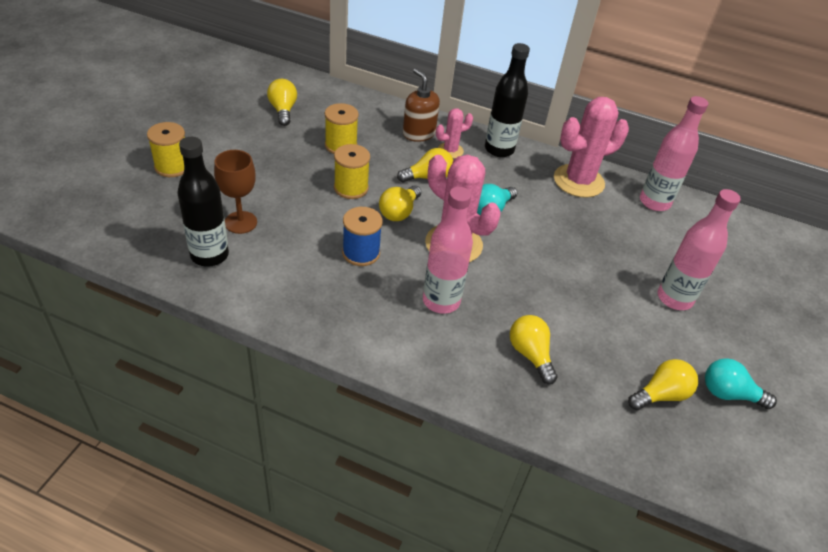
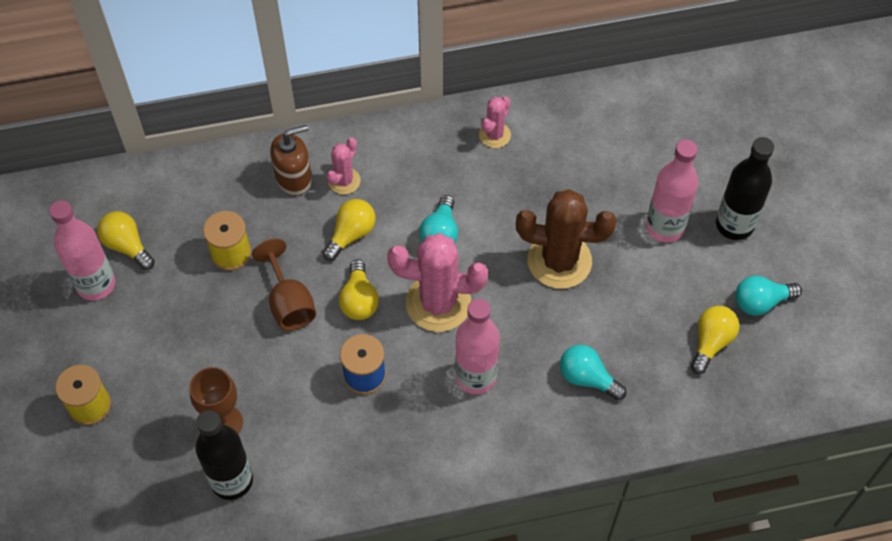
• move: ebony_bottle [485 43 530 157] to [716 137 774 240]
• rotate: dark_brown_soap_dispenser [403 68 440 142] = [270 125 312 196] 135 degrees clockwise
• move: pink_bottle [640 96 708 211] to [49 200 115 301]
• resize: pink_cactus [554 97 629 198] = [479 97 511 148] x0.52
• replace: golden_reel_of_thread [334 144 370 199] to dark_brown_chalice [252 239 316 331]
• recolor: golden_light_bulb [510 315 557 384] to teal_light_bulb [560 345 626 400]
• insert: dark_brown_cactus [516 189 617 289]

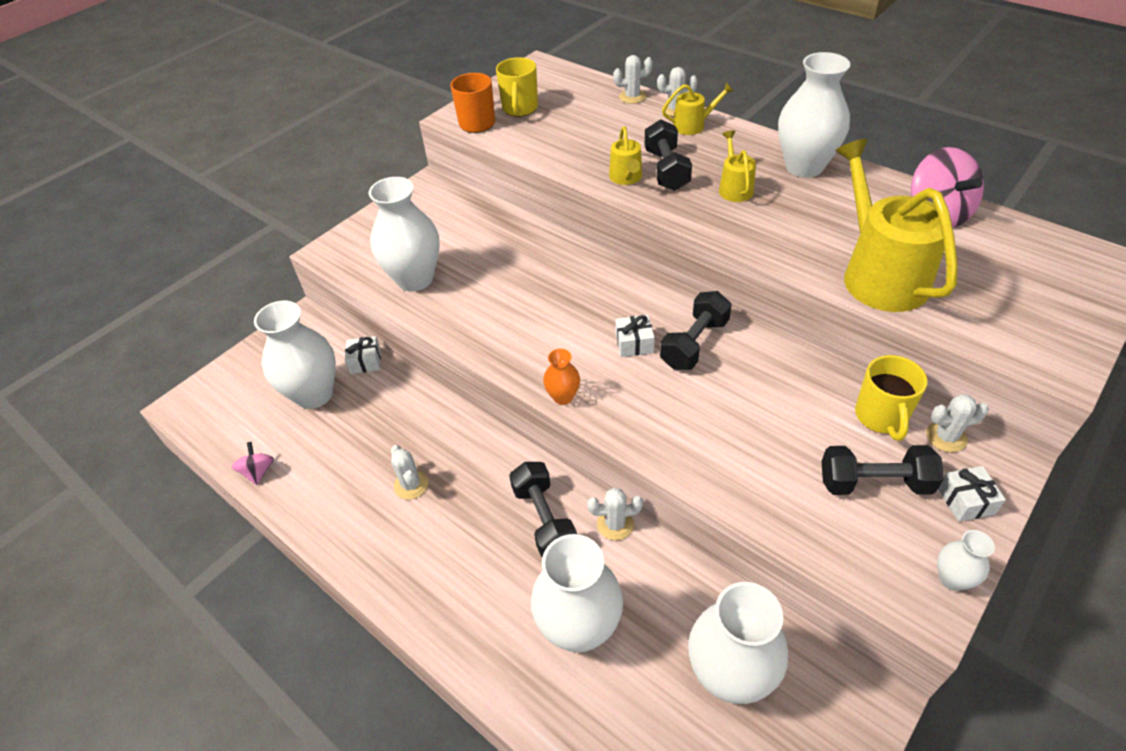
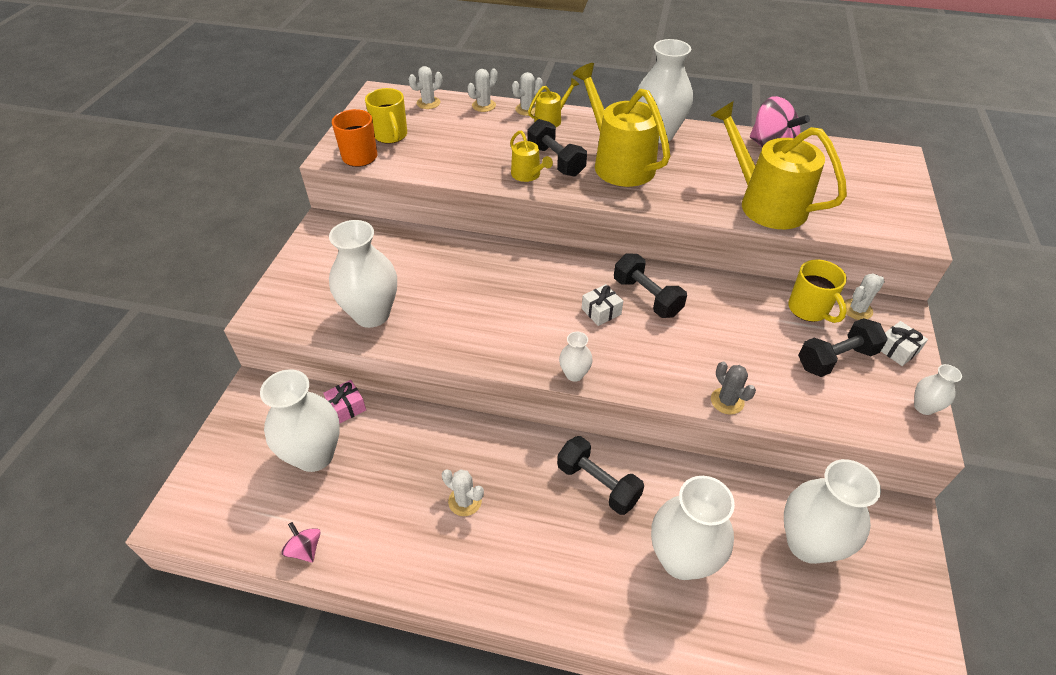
• resize: golden_sprinkling_can [719 130 756 202] = [573 63 670 187] x2.08
• rotate: ebony_hand_weight [660 291 732 370] = [614 253 687 318] 45 degrees counterclockwise
• recolor: pure_white_wrapped_gift [345 336 381 374] to pink_wrapped_gift [323 380 366 424]
• recolor: orange-coloured_vase [543 349 580 405] to pure_white_vase [559 332 593 382]
• move: pure_white_cactus [587 488 643 540] to [409 66 442 109]
• insert: gray_cactus [711 362 756 415]

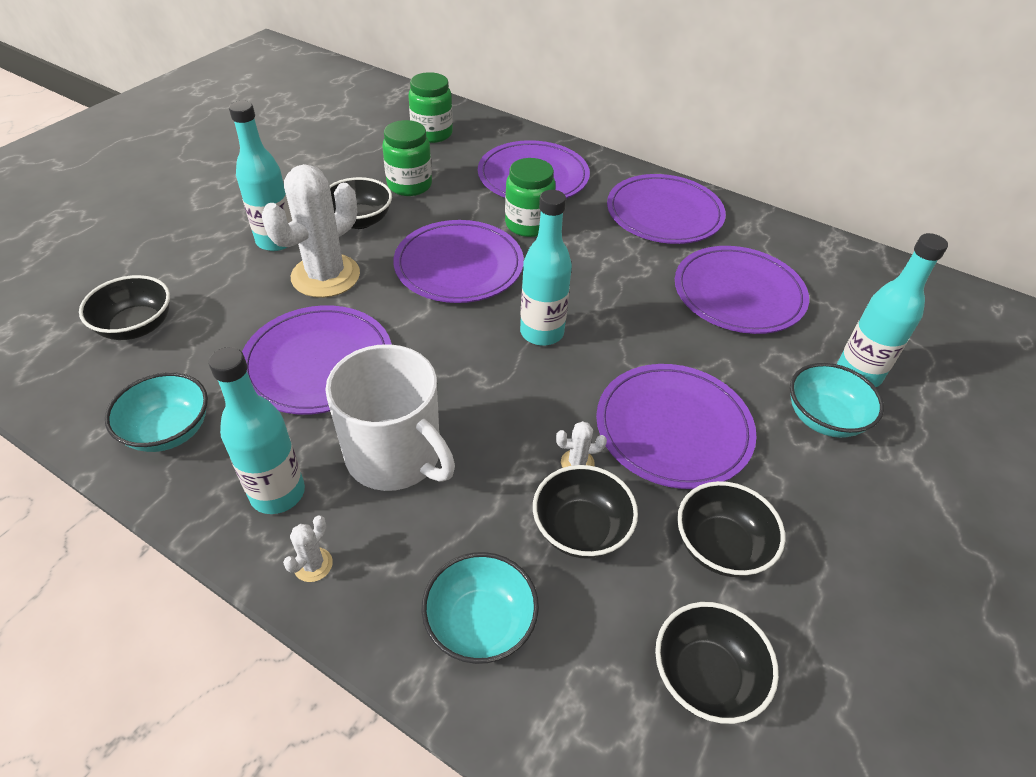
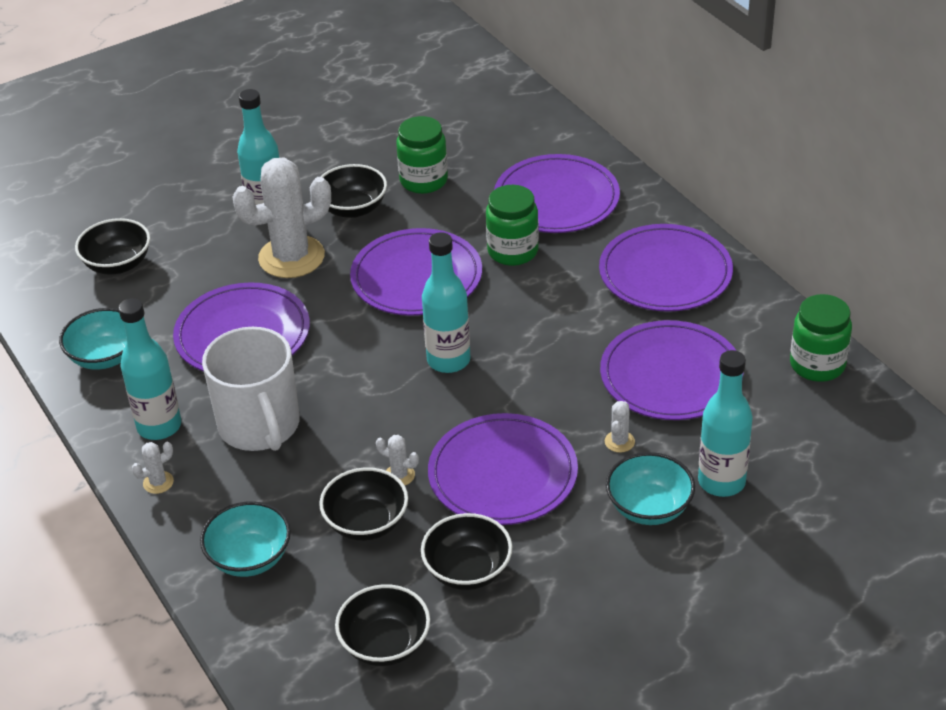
• move: green_jam_jar [408 72 453 143] to [790 294 852 382]
• insert: pure_white_cactus [605 401 635 453]

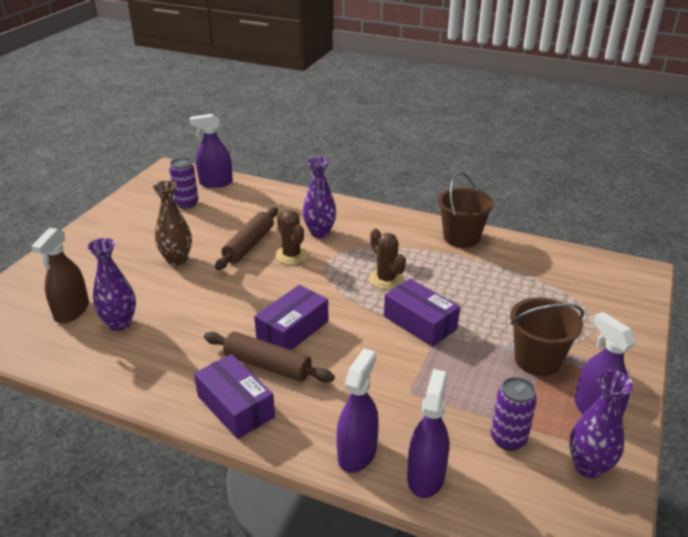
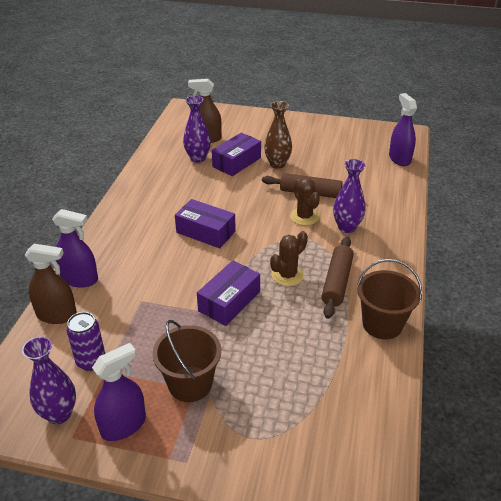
• delete: royal_purple_tin [169 158 198 209]
• rotate: dark_brown_cactus [275 210 308 265] = [290 178 320 226] 75 degrees counterclockwise
• move: dark_brown_rolling_pin [204 332 335 382] to [321 237 354 319]
• move: royal_purple_parcel [194 354 275 439] to [212 133 261 176]
• recolor: royal_purple_sprayer [407 369 449 498] to dark_brown_sprayer [25 244 77 324]

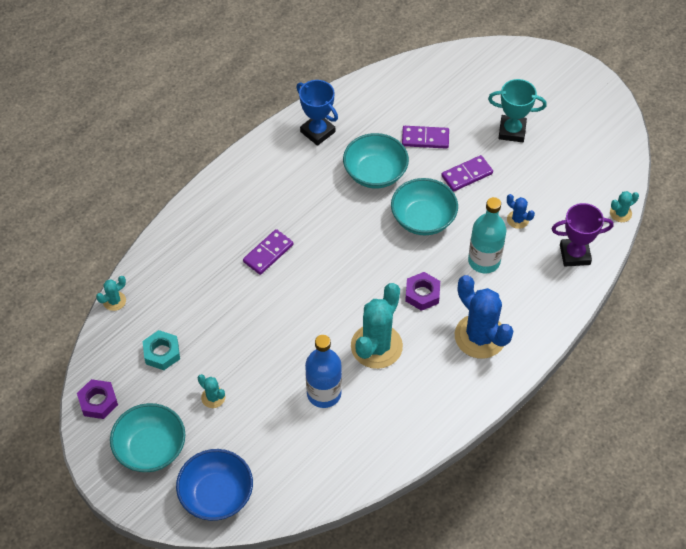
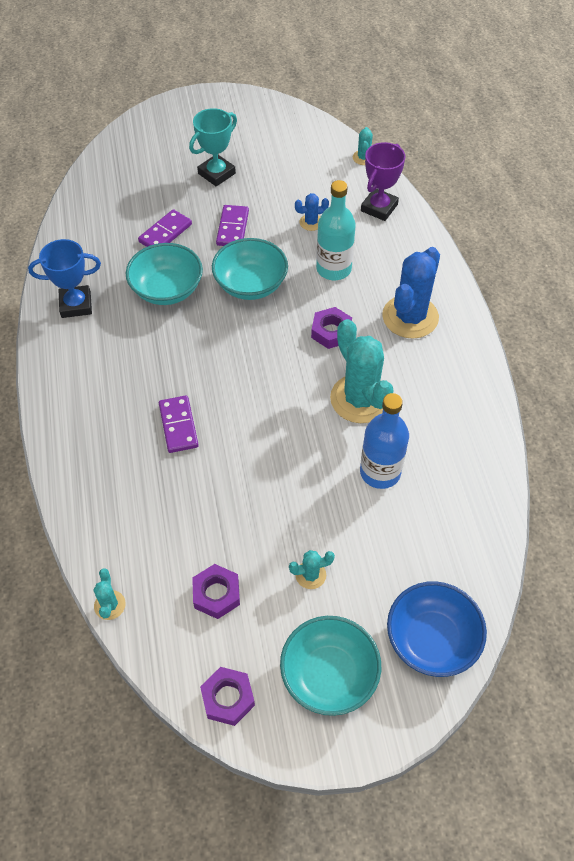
• rotate: cobalt_cactus [455 275 513 359] = [382 247 440 339] 60 degrees counterclockwise
• recolor: teal_hex_nut [143 330 180 370] to royal_purple_hex_nut [192 564 240 619]

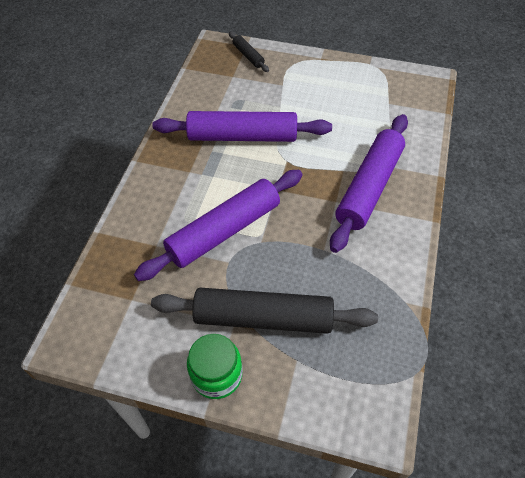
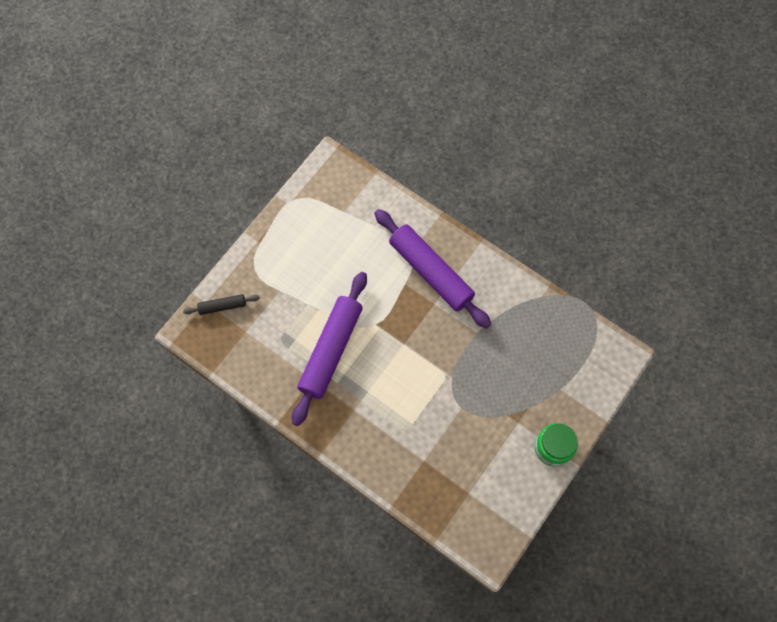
• delete: royal_purple_rolling_pin [134 170 303 281]
• delete: ebony_rolling_pin [151 288 378 334]

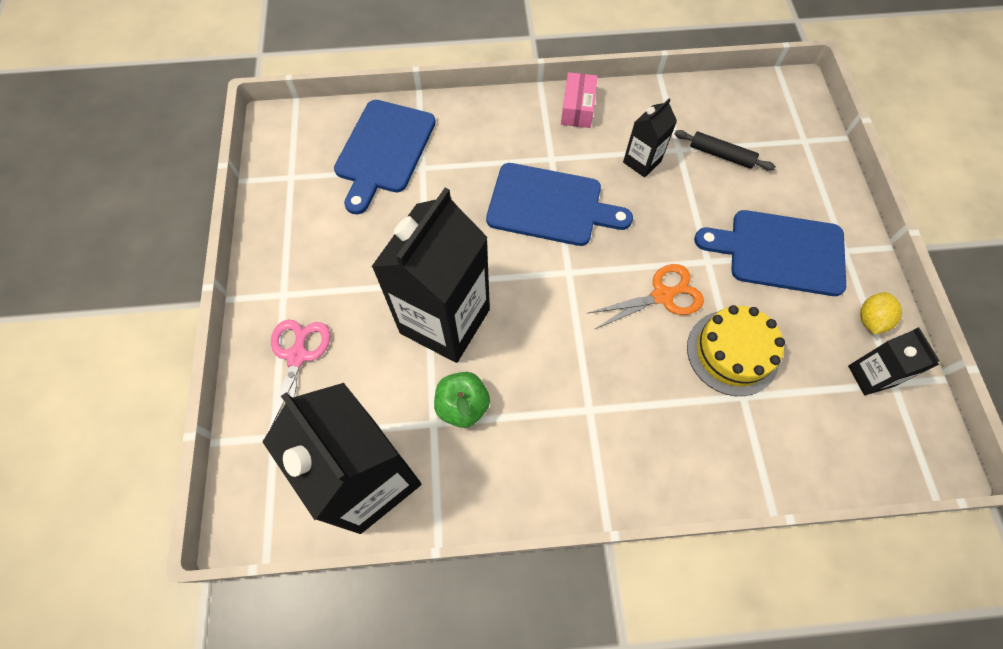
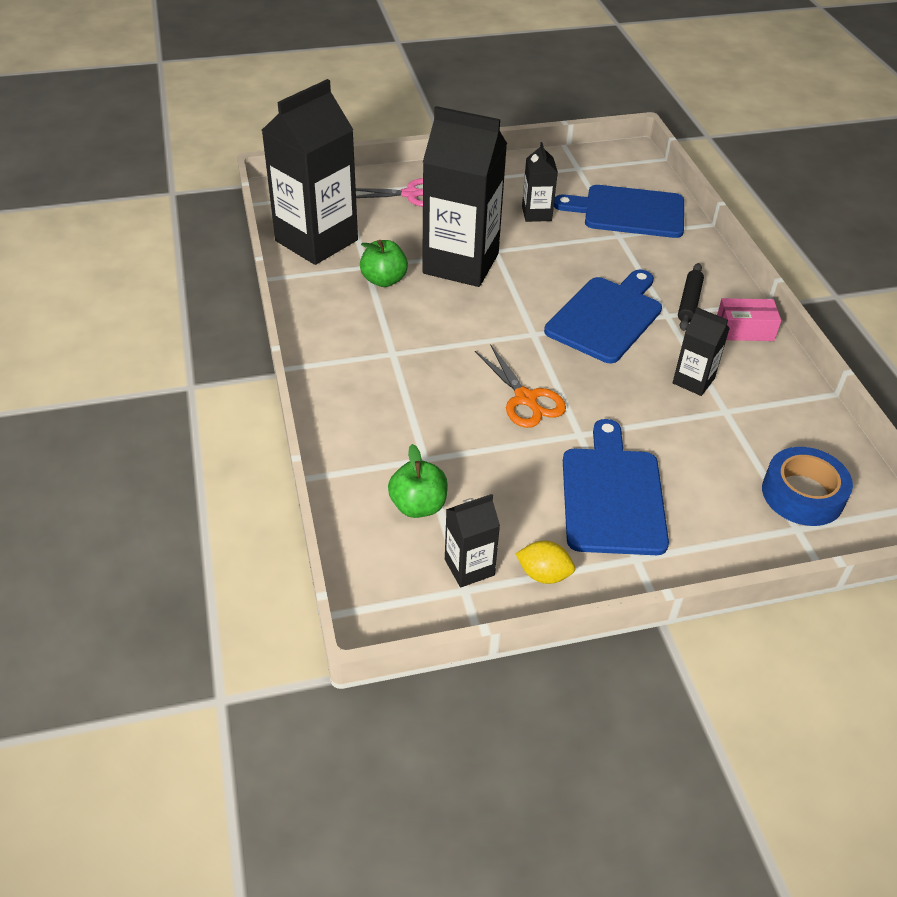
• move: ebony_rolling_pin [674 130 776 171] to [678 263 704 331]
• rotate: cobalt_bread_board [486 163 633 246] = [544 270 662 363] 150 degrees counterclockwise
• delete: golden_cake [687 305 785 396]
• insert: ebony_carton [522 142 558 222]
• insert: green_apple [388 444 448 518]
• insert: cobalt_tape [762 447 853 526]

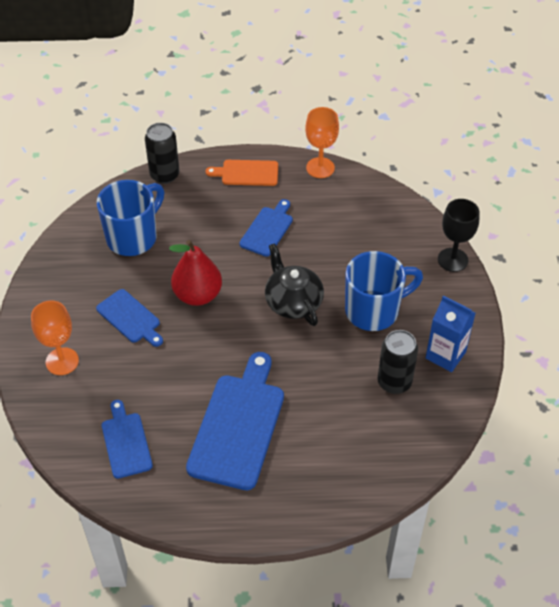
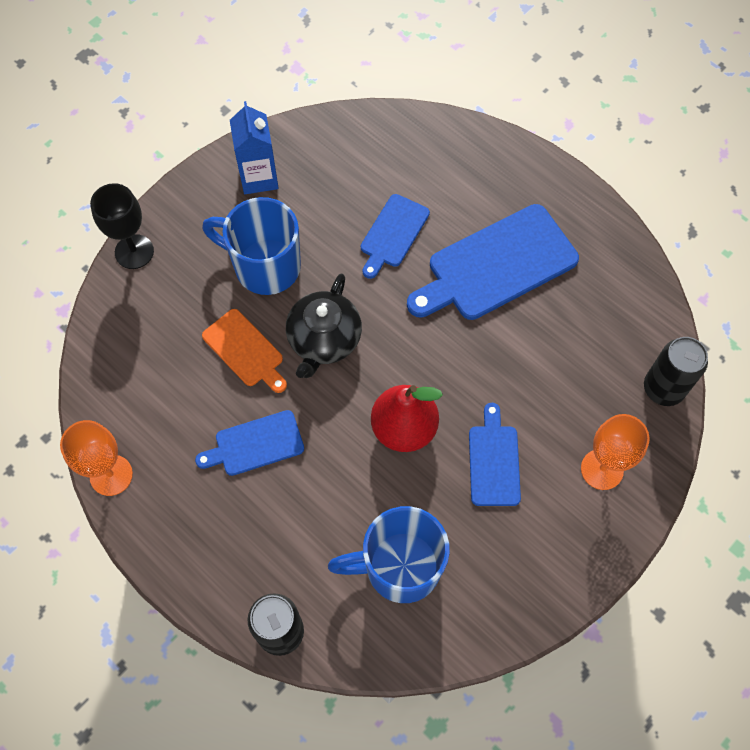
• move: orange-coloured_bread_board [206 160 278 186] to [202 309 287 393]
• move: ebony_tin [378 330 418 394] to [644 337 708 406]
• move: cobalt_bread_board [102 400 153 479] to [361 194 430 279]

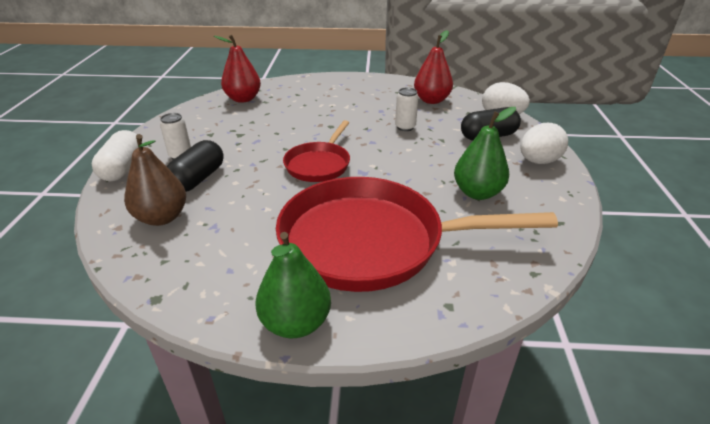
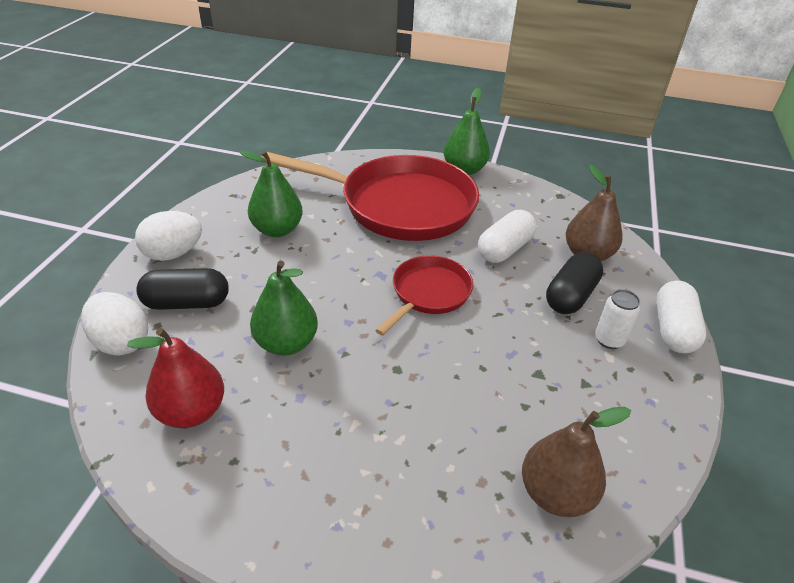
• recolor: red_pear [214 35 261 103] to dark_brown_pear [522 407 631 517]
• replace: pure_white_tin [395 87 418 131] to green_pear [250 260 318 356]
• insert: pure_white_pill_shape [478 210 537 263]

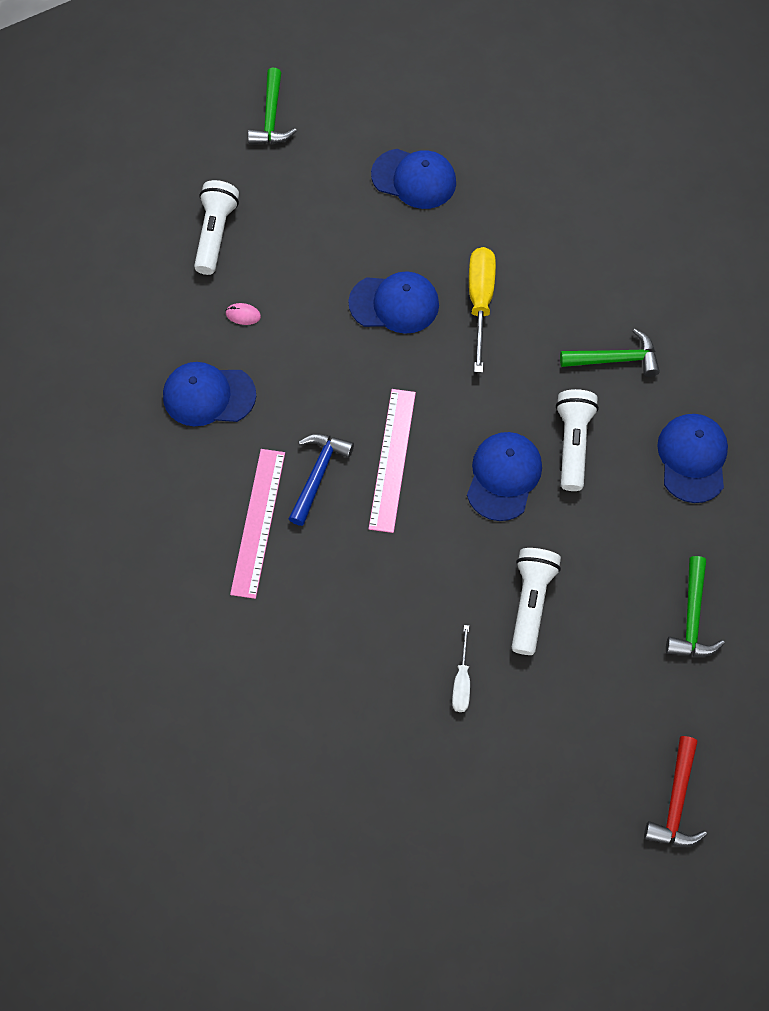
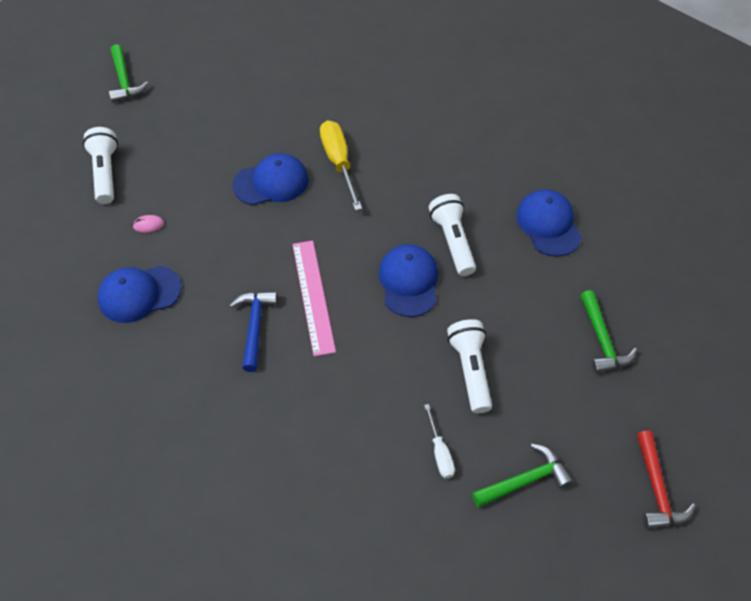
• delete: cobalt_baseball_cap [371 149 456 209]
• move: green_carpenter's_hammer [560 329 660 377] to [472 444 573 508]
• delete: pink_ruler [230 449 285 599]

